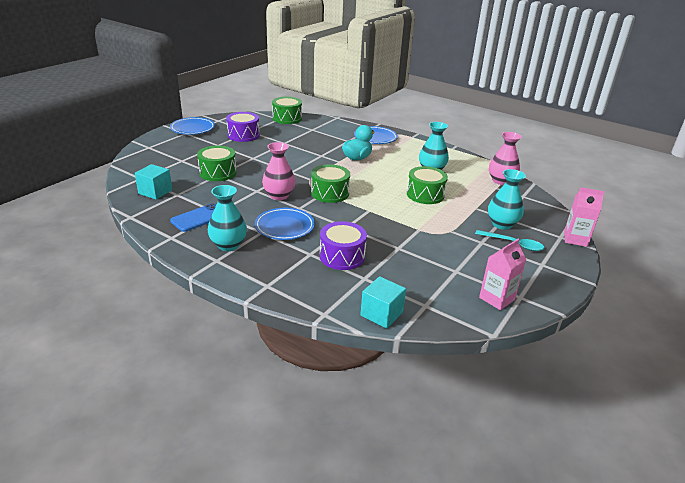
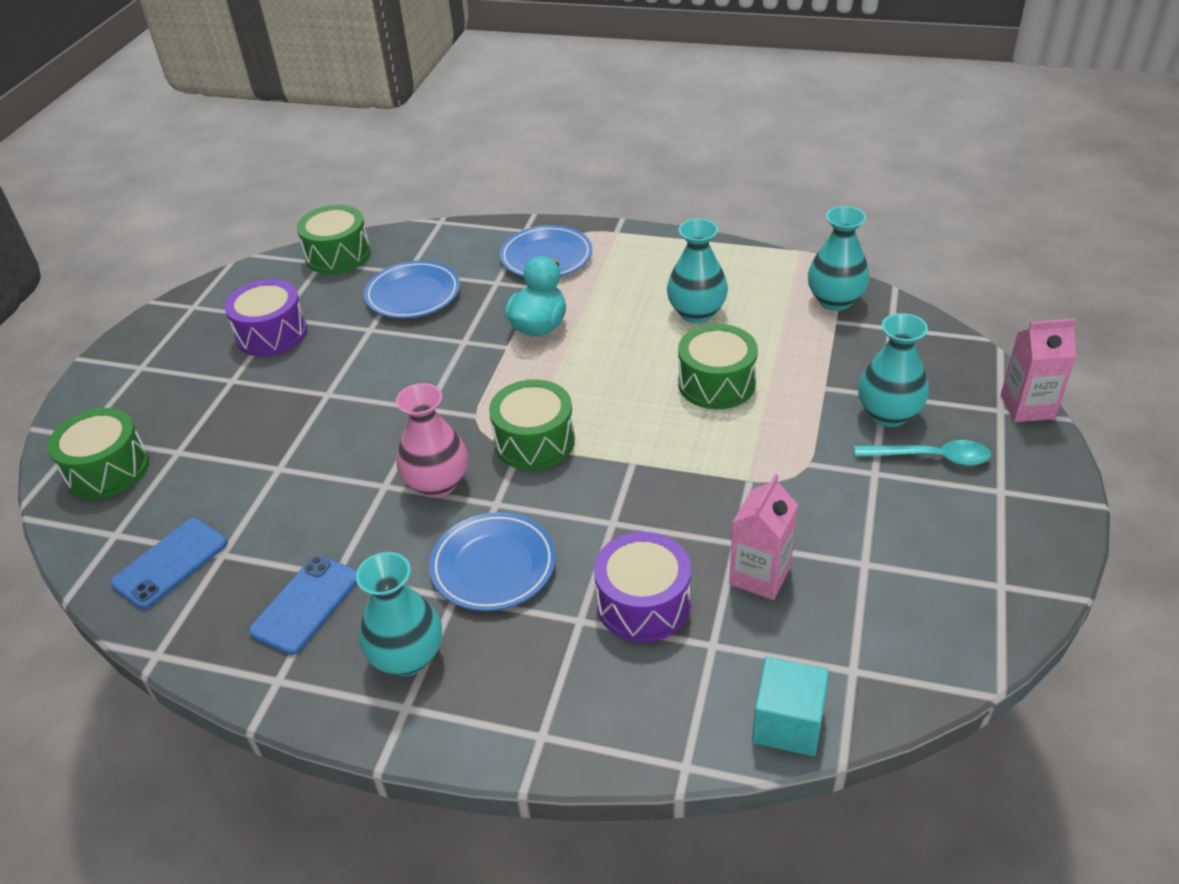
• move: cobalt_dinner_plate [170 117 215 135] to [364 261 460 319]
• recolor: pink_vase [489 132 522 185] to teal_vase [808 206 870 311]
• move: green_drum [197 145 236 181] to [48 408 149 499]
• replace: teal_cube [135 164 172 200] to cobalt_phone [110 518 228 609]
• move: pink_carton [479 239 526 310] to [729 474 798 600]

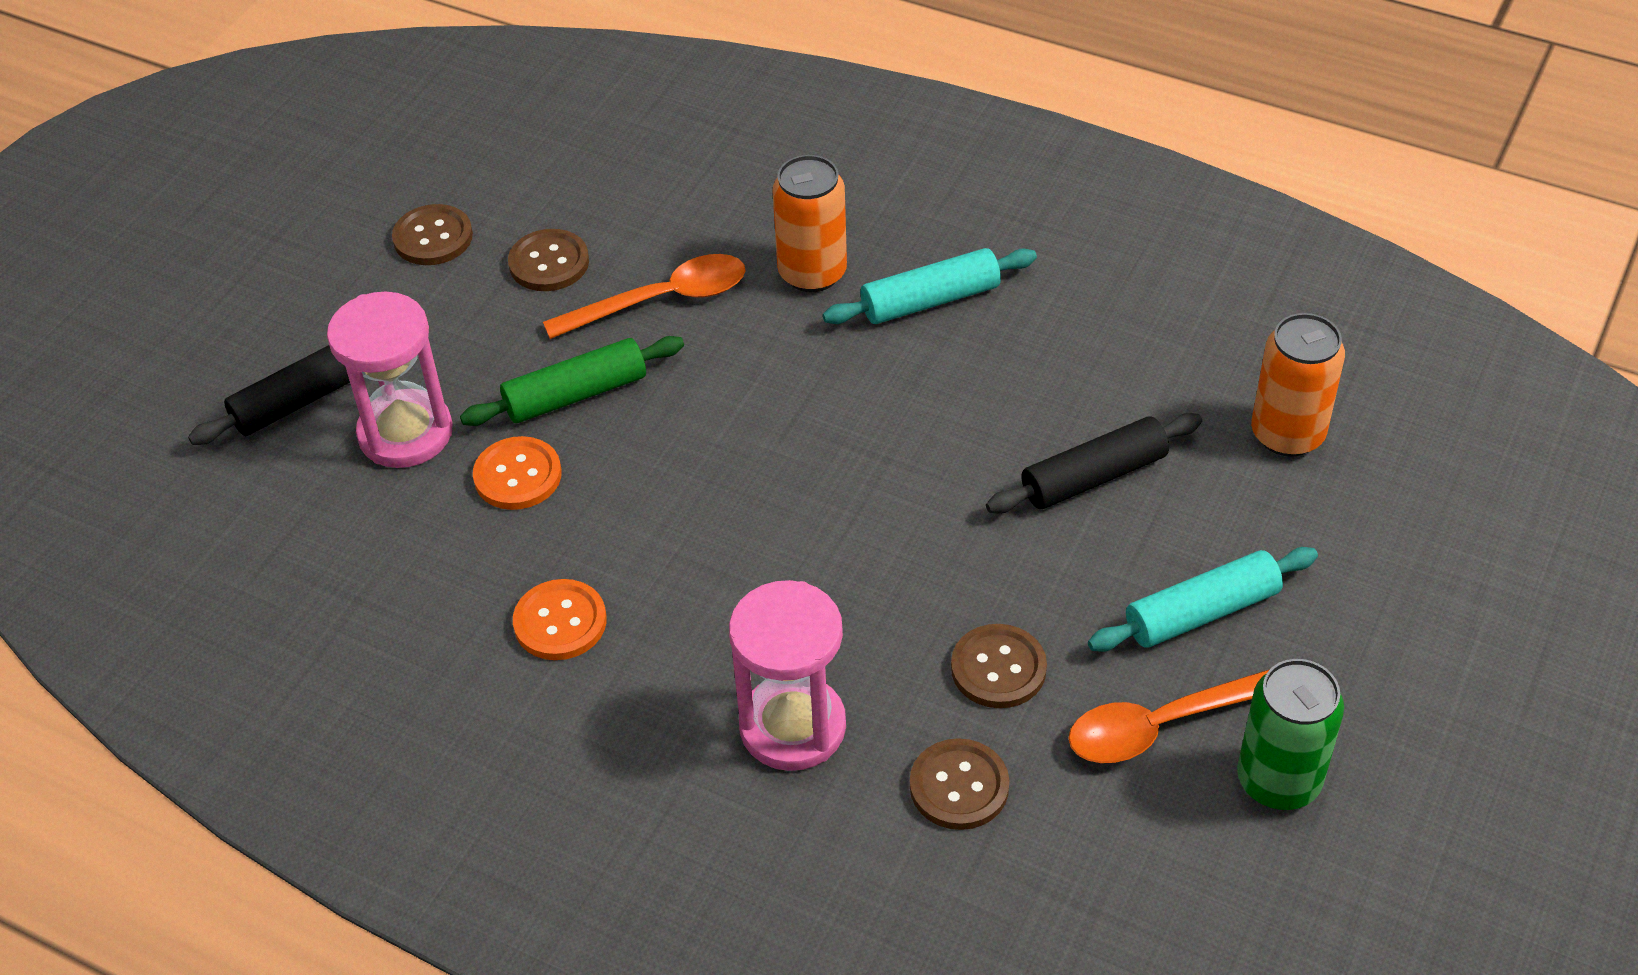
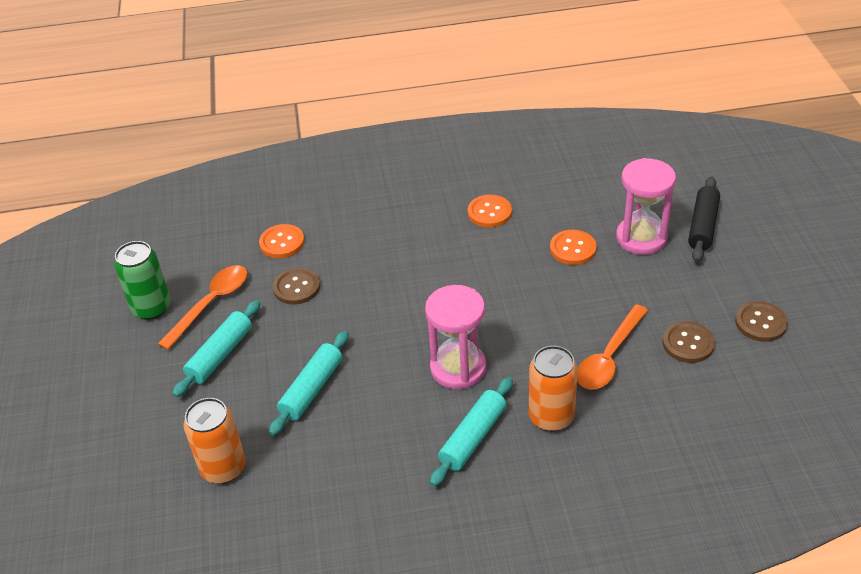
• delete: green_rolling_pin [460 336 684 426]
• recolor: ebony_rolling_pin [986 413 1202 514] to teal_rolling_pin [269 331 349 436]
• move: pink_sand_timer [729 580 846 771] to [425 285 486 389]
• recolor: dark_brown_sewing_button [910 738 1009 830] to orange-coloured_sewing_button [259 224 304 258]

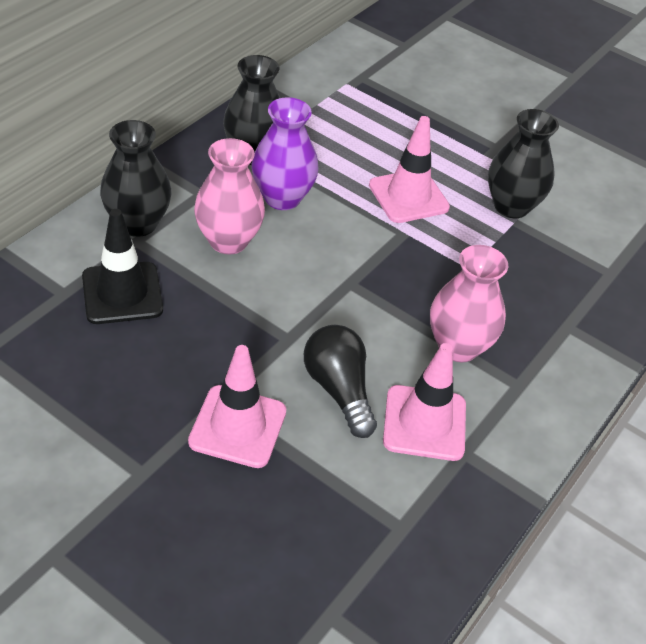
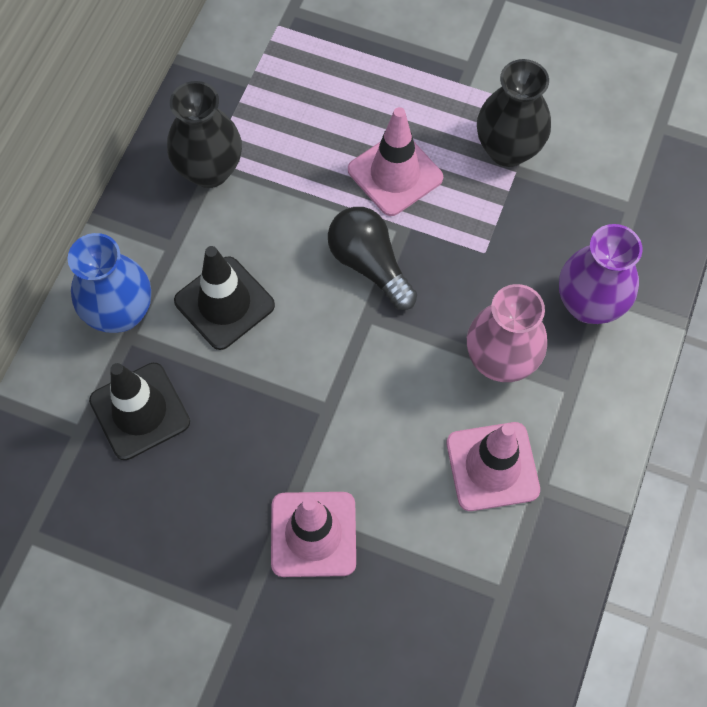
• move: royal_purple_vase [251 97 319 210] to [559 224 642 324]
• recolor: ebony_vase [100 120 172 237] to cobalt_vase [68 233 151 333]
• replace: pink_vase [194 138 265 254] to ebony_safety_cone [174 246 275 350]
• move: ebony_light_bulb [304 325 377 438] to [328 207 417 310]

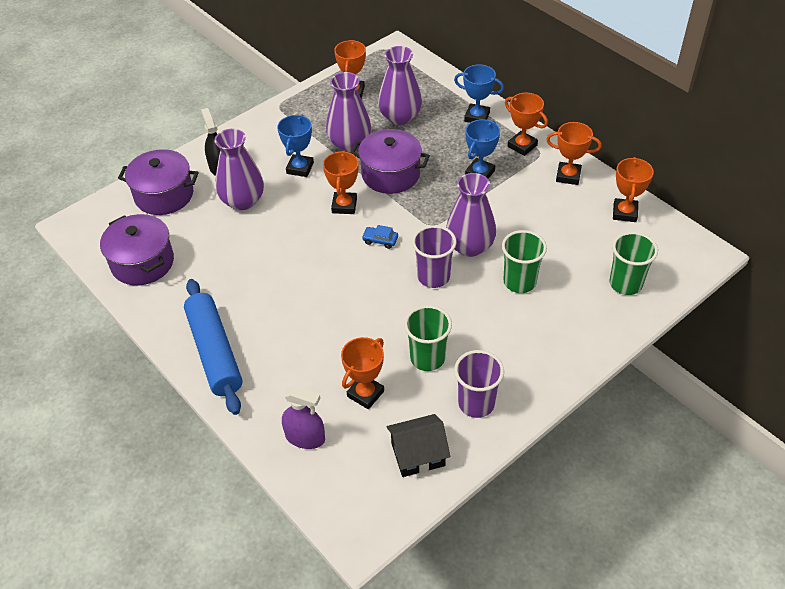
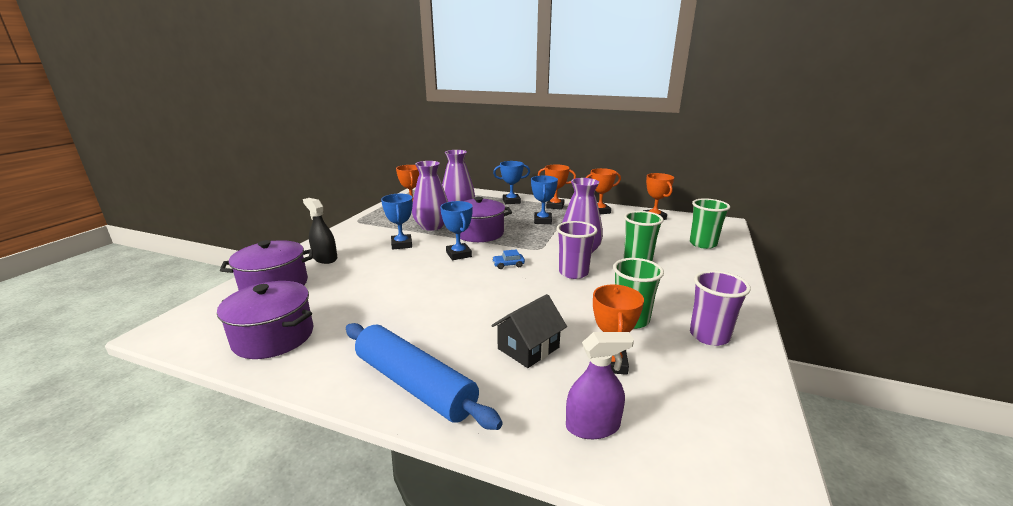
• delete: royal_purple_vase [214 129 264 210]
• recolor: orange-coloured_trophy [323 151 358 214] to cobalt_trophy [440 201 473 260]
• move: ebony_toy_house [387 414 450 477] to [491 294 567 368]

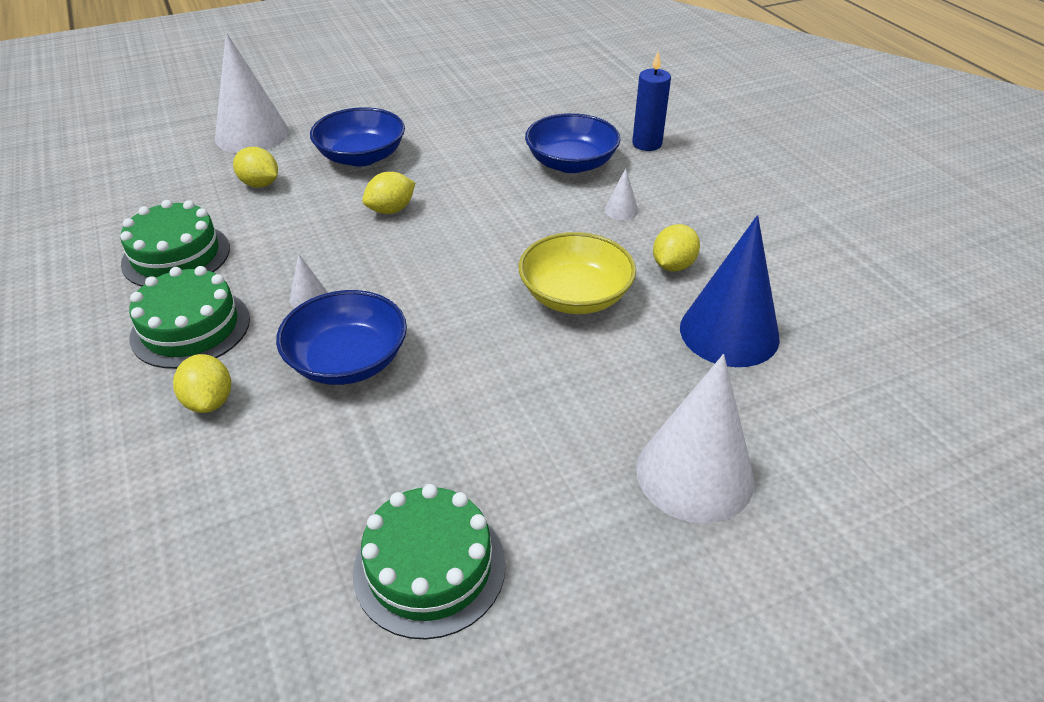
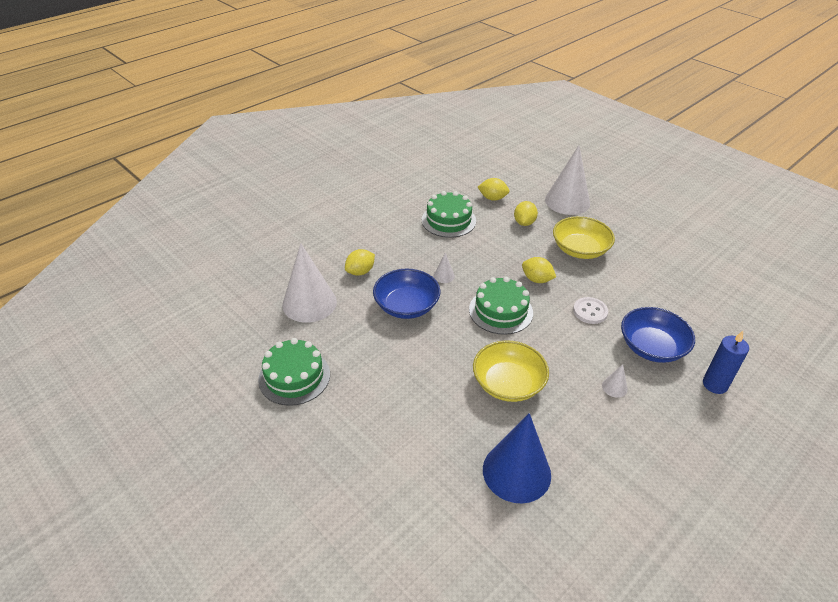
• recolor: cobalt_bowl [310 107 405 167] to golden_bowl [553 216 615 259]
• move: golden_citrus_fruit [653 224 700 272] to [478 178 509 201]
• move: green_cake [129 266 250 369] to [469 277 533 335]
• move: pure_white_cone_shape [636 354 754 524] to [282 243 337 323]
• insert: pure_white_sewing_button [573 297 608 324]

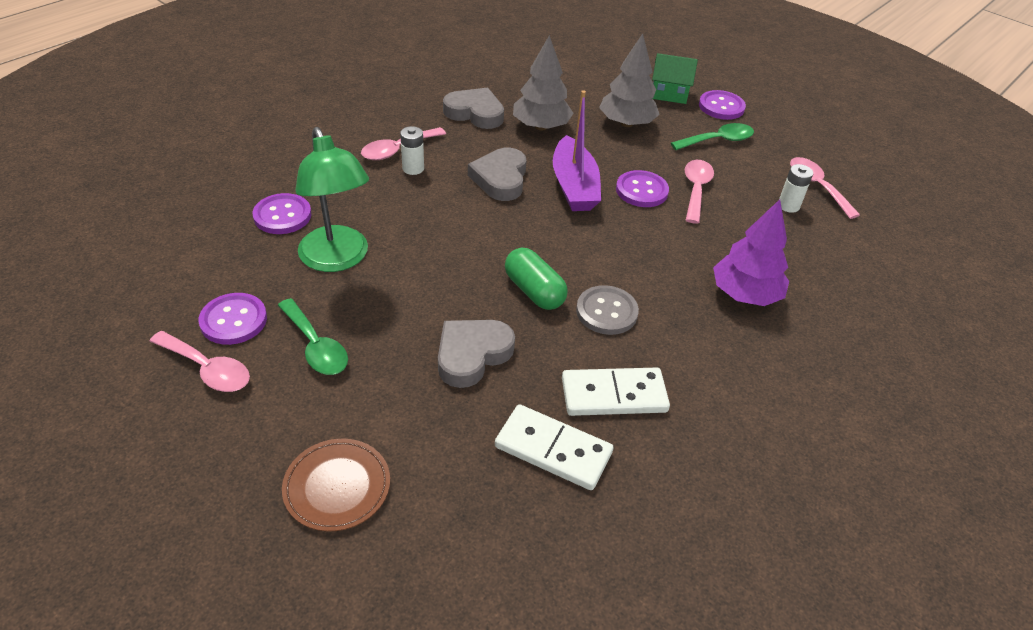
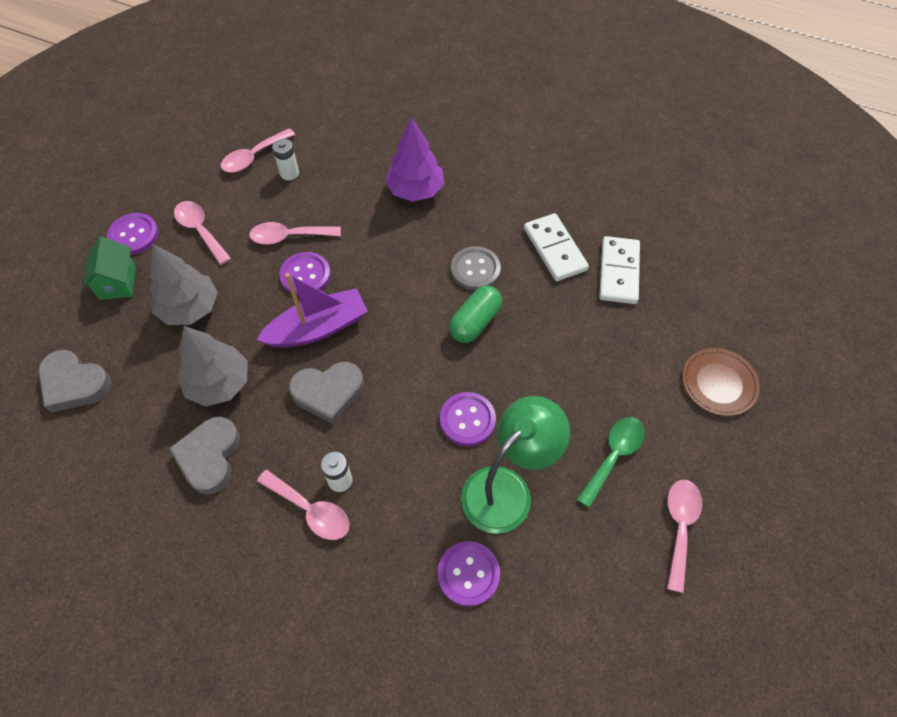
• recolor: green_teaspoon [671 123 754 150] to pink_teaspoon [174 201 231 265]
• move: royal_purple_sewing_button [199 293 267 345] to [440 392 496 446]
• move: gray_heart [438 320 515 388] to [38 350 112 413]

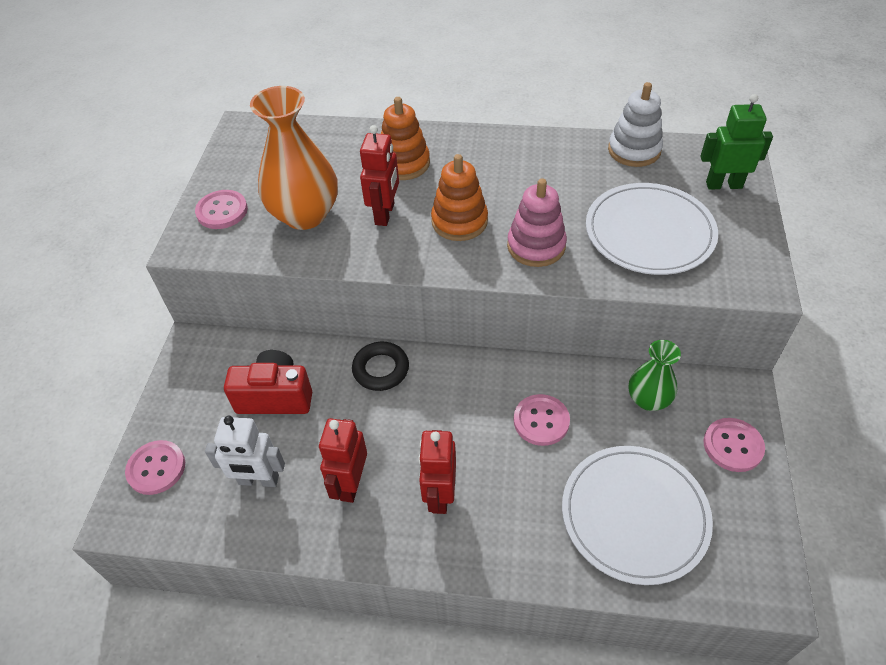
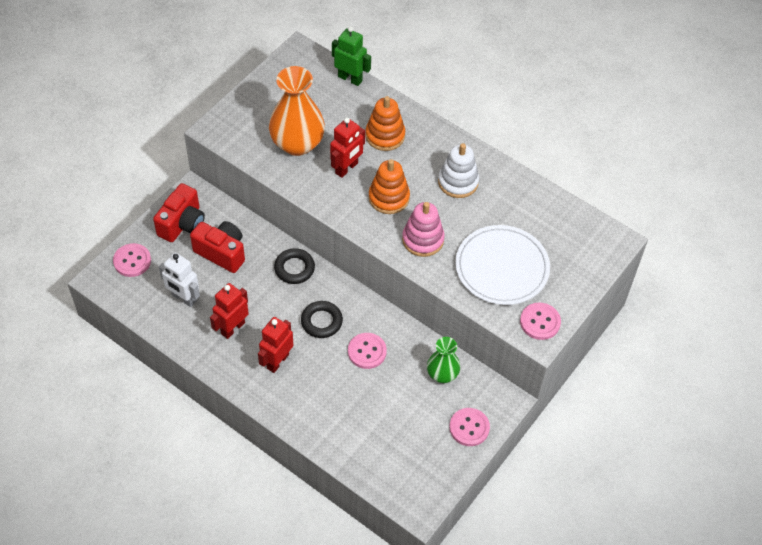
• move: pure_white_ring_stacker [608 82 663 167] to [438 143 479 198]
• move: green_robot_figure [700 94 773 190] to [332 26 371 86]
• move: pink_sewing_button [195 190 248 229] to [520 302 561 340]
• delete: pure_white_dinner_plate [562 446 713 585]
• insert: red_camera [153 183 205 242]
• insert: ebony_hoop [301 301 343 338]

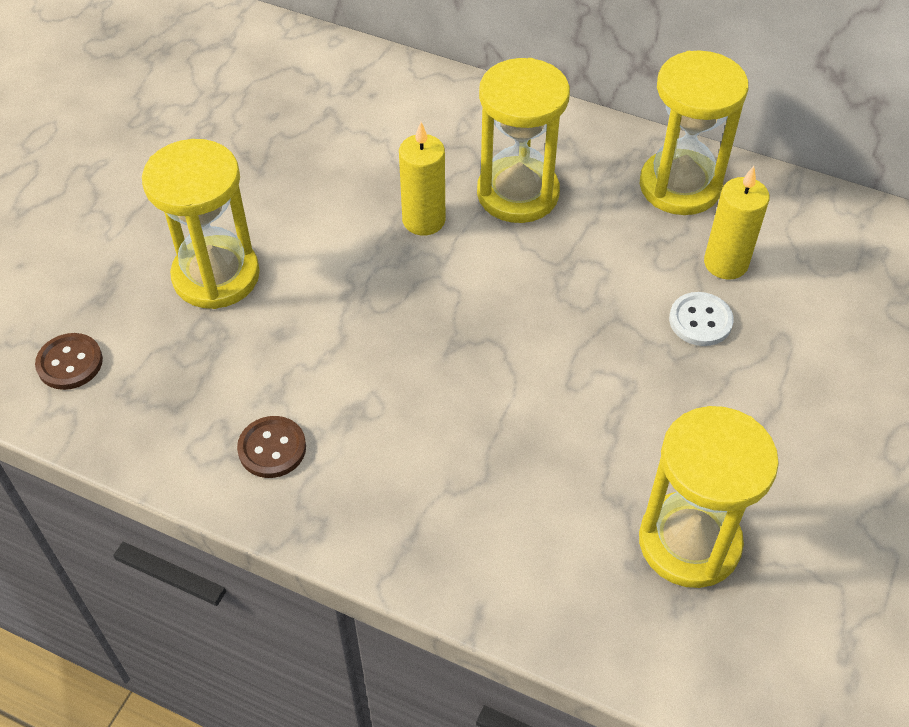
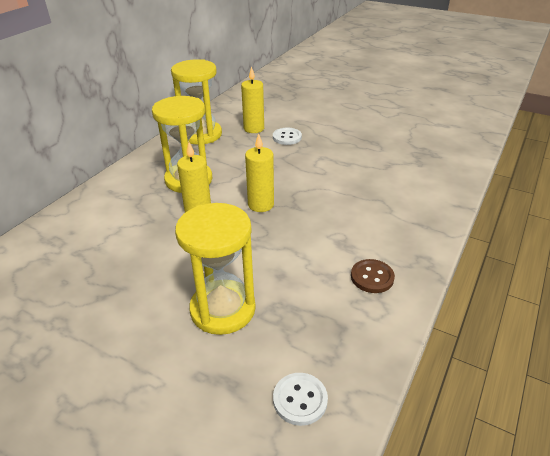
• recolor: dark_brown_sewing_button [35 333 103 390] to pure_white_sewing_button [273 373 328 426]
• delete: golden_sand_timer [639 406 779 588]
• insert: golden_pillar_candle [245 133 274 212]

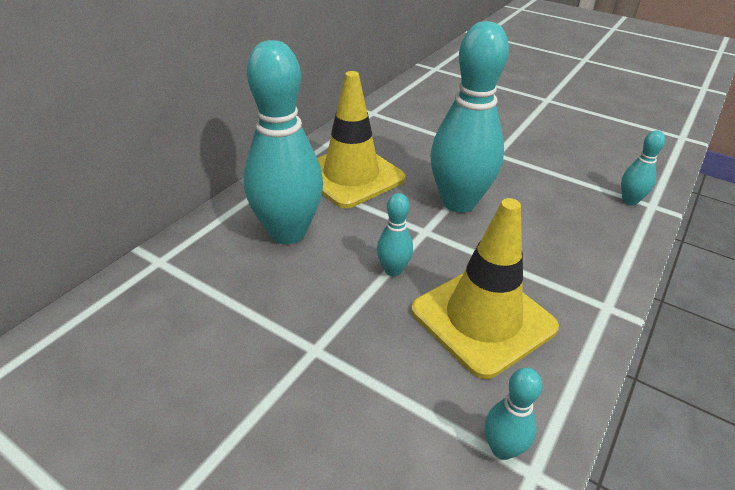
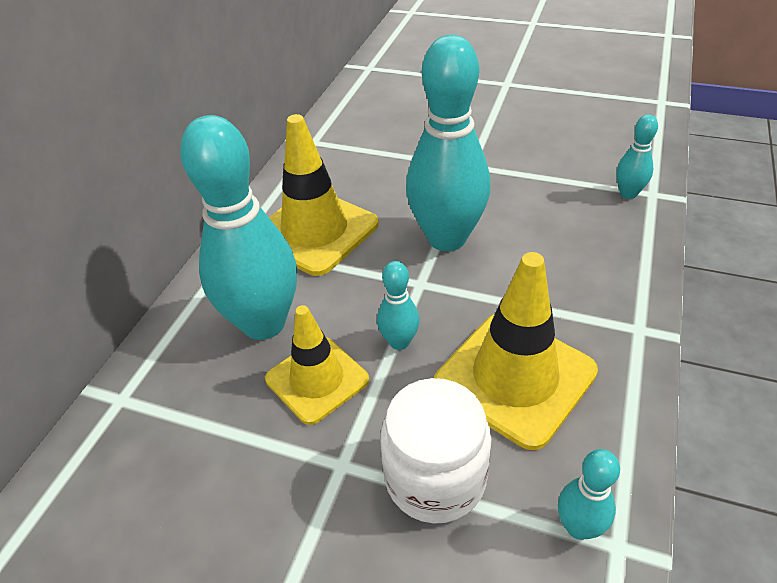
• insert: golden_safety_cone [265 305 369 425]
• insert: pure_white_jam_jar [380 378 492 524]

